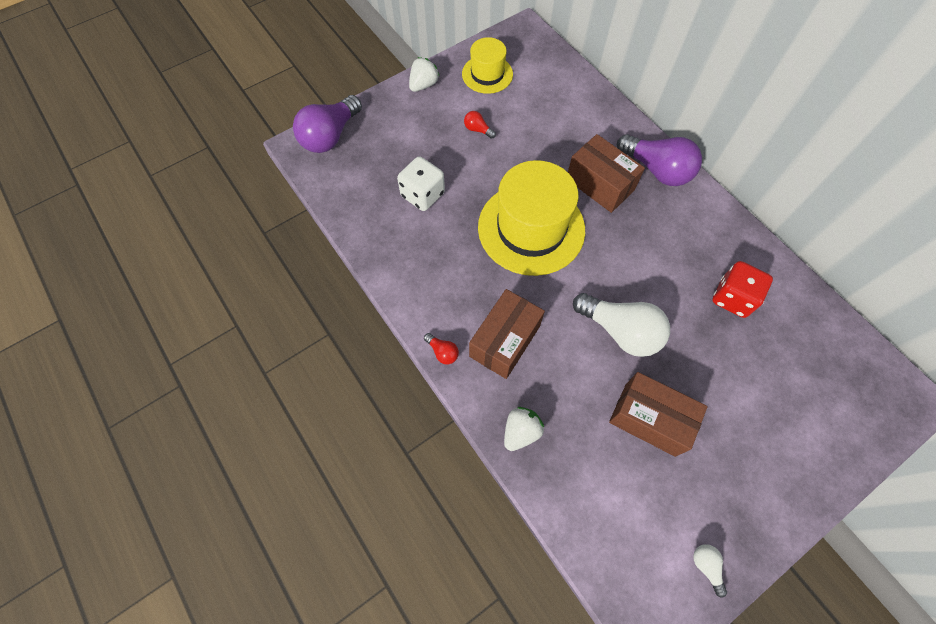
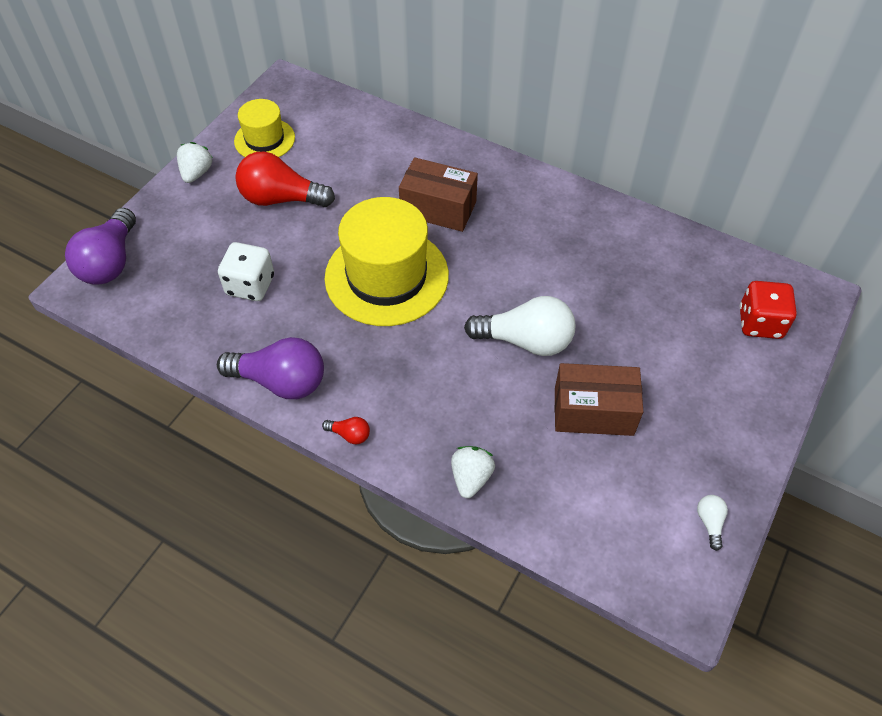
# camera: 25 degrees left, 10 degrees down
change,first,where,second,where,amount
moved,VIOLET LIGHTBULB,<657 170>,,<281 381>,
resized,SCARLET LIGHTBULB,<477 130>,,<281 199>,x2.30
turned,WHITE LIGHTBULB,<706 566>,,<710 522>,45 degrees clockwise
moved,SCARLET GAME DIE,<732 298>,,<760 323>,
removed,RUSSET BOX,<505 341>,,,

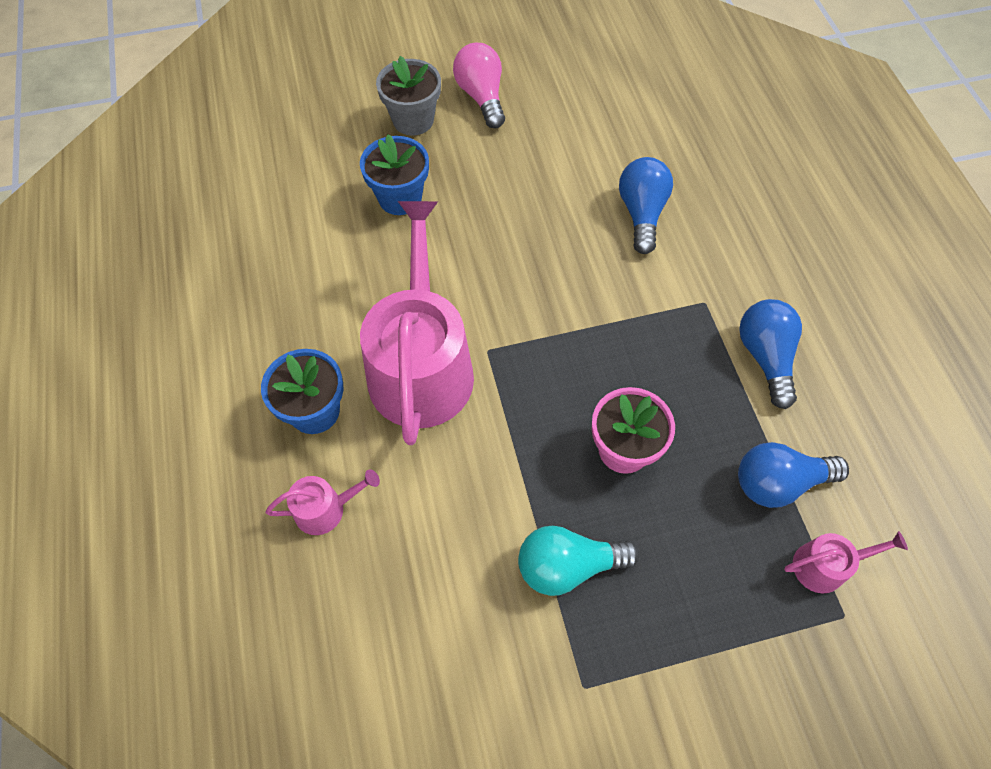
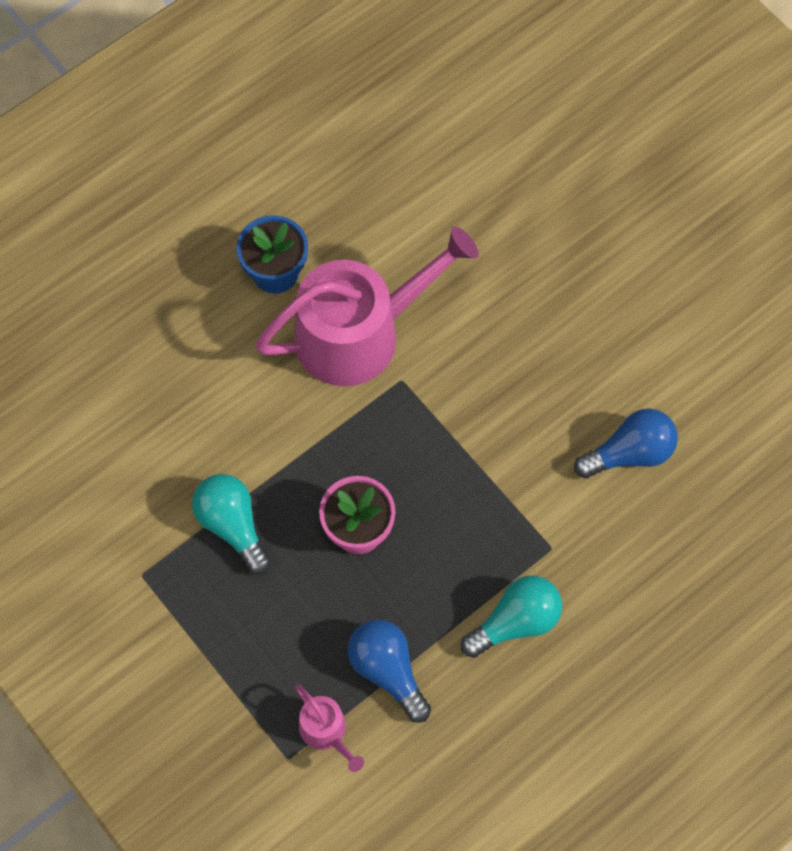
# camera: 65 degrees right, 5 degrees up
change,first,where,second,where,amount
recoloured,ROYAL BLUE LIGHTBULB,<765 357>,AQUA LIGHTBULB,<515 622>,
removed,ROSE-PINK SPRINKLING CAN,<326 509>,,,
removed,ROYAL BLUE PLANT POT,<400 198>,,,
removed,GREY PLANT POT,<413 120>,,,
removed,ROSE-PINK LIGHTBULB,<481 97>,,,

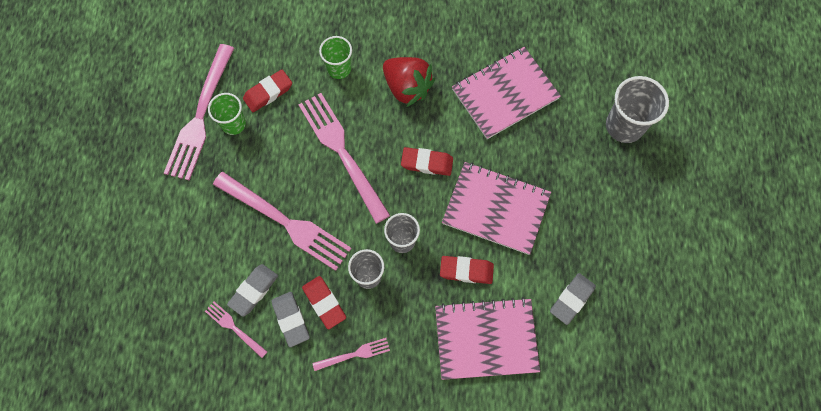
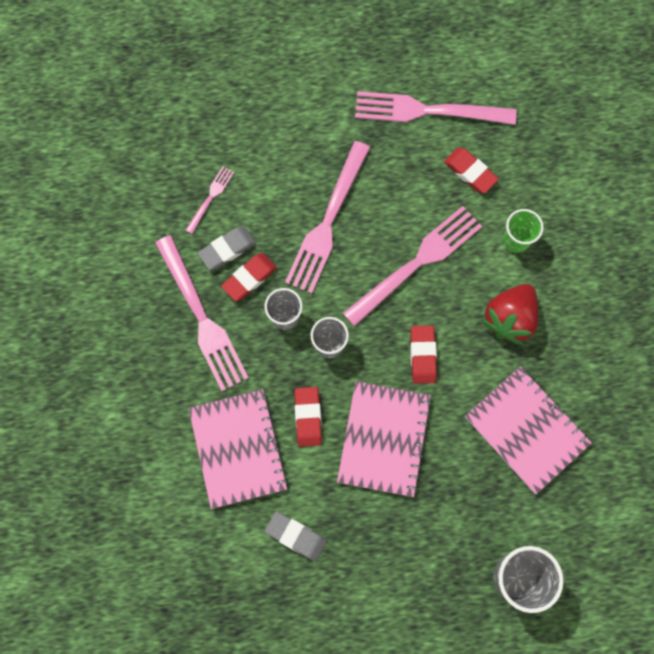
# camera: 80 degrees right, 5 degrees up
change,first,where,second,where,amount
resized,ROSE-PINK FORK,<354 354>,,<202 318>,x2.12
removed,GREEN TUMBLER,<233 124>,,,
removed,GREY ERASER,<253 291>,,,

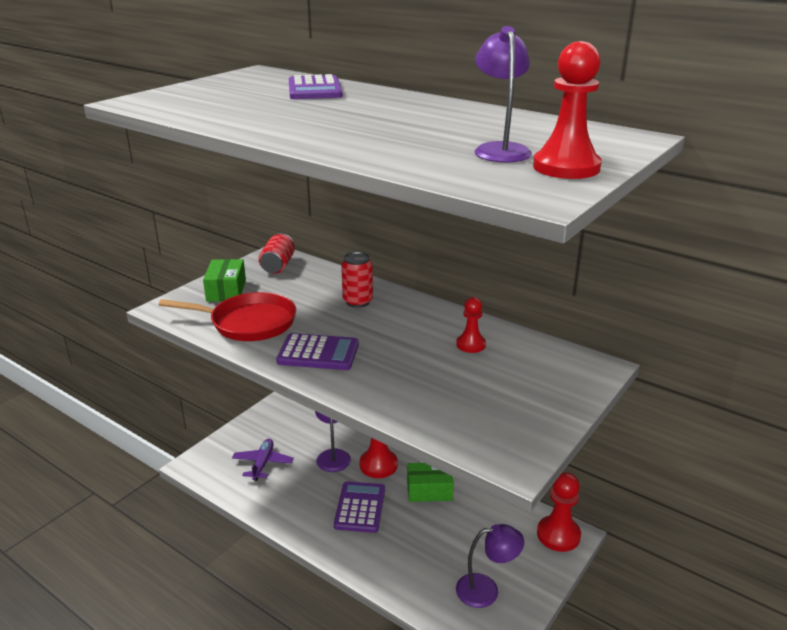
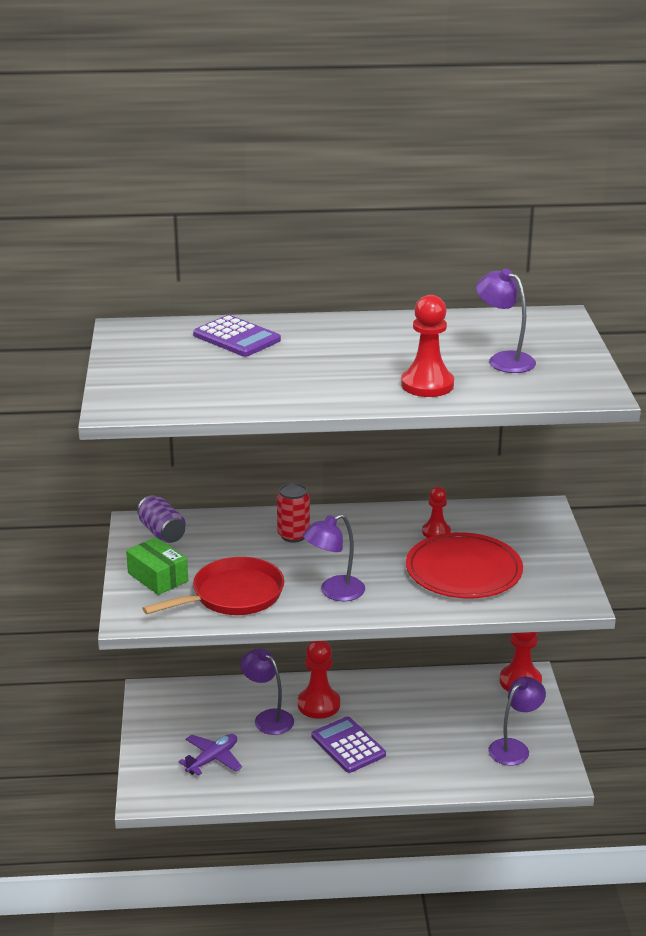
# camera: 40 degrees left, 0 degrees up
change,first,where,second,where,amount
recoloured,SCARLET TIN,<278 265>,VIOLET TIN,<162 532>,
turned,VIOLET PLANE,<263 463>,,<212 759>,75 degrees clockwise
replaced,VIOLET CALCULATOR,<318 353>,VIOLET LAMP,<334 592>,
moved,SCARLET GAME PAWN,<566 167>,,<427 385>,
added,,,SCARLET DINNER PLATE,<463 571>,
removed,GREEN BOX,<429 490>,,,

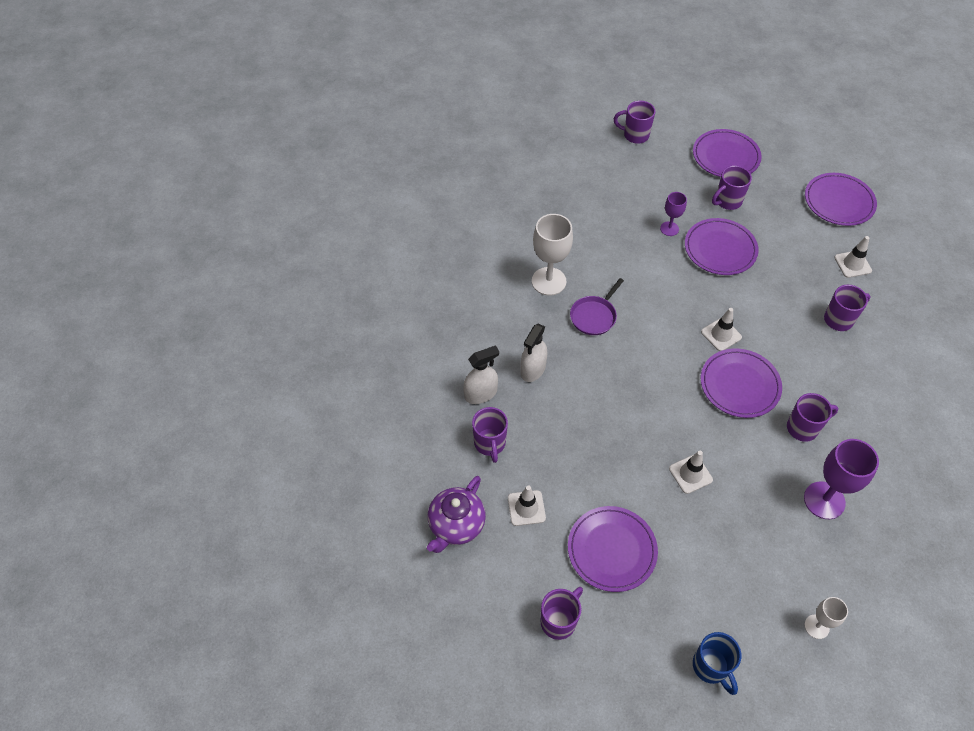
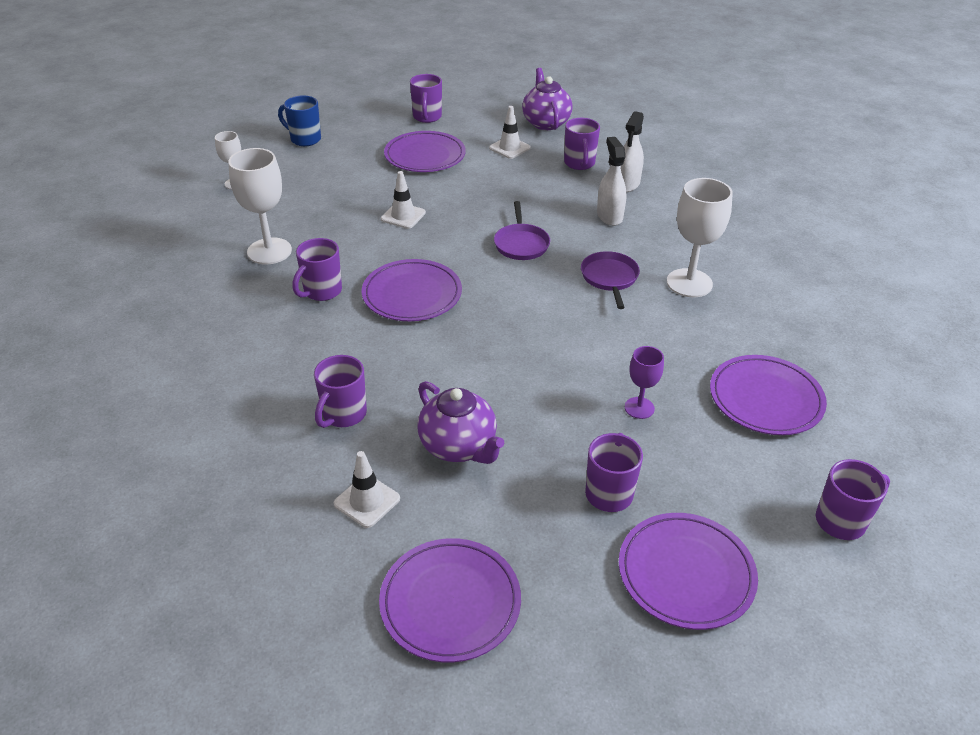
# camera: 140 degrees right, 15 degrees down
change,first,where,second,where,amount
recoloured,VIOLET CHALICE,<824 500>,WHITE CHALICE,<269 251>,
added,,,VIOLET TEAPOT,<459 446>,
added,,,VIOLET FRYING PAN,<521 244>,
turned,VIOLET MUG,<490 444>,,<579 164>,135 degrees counterclockwise
moved,VIOLET DINNER PLATE,<720 249>,,<765 399>,
removed,WHITE ROAD CONE,<721 334>,,,

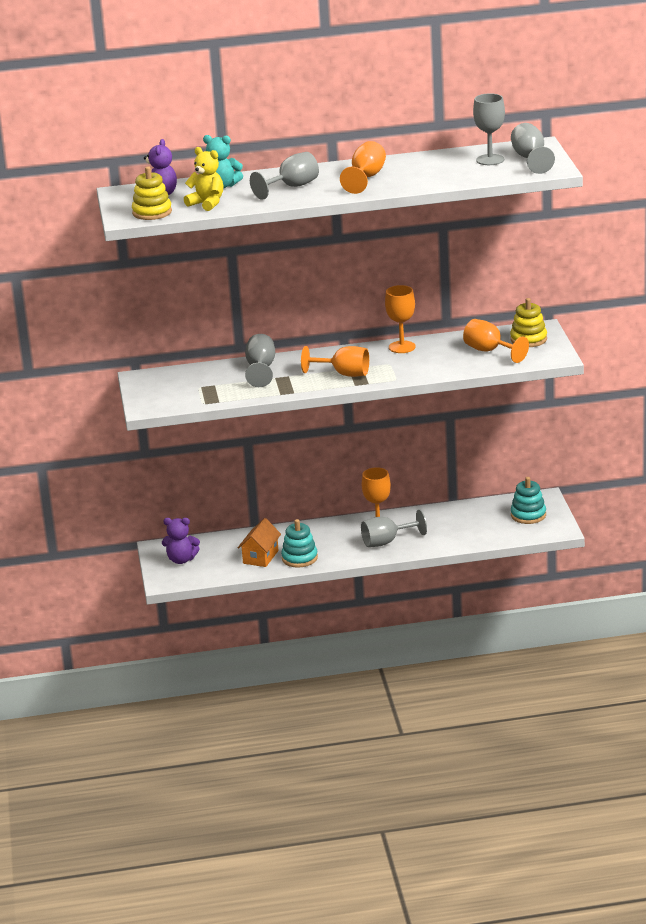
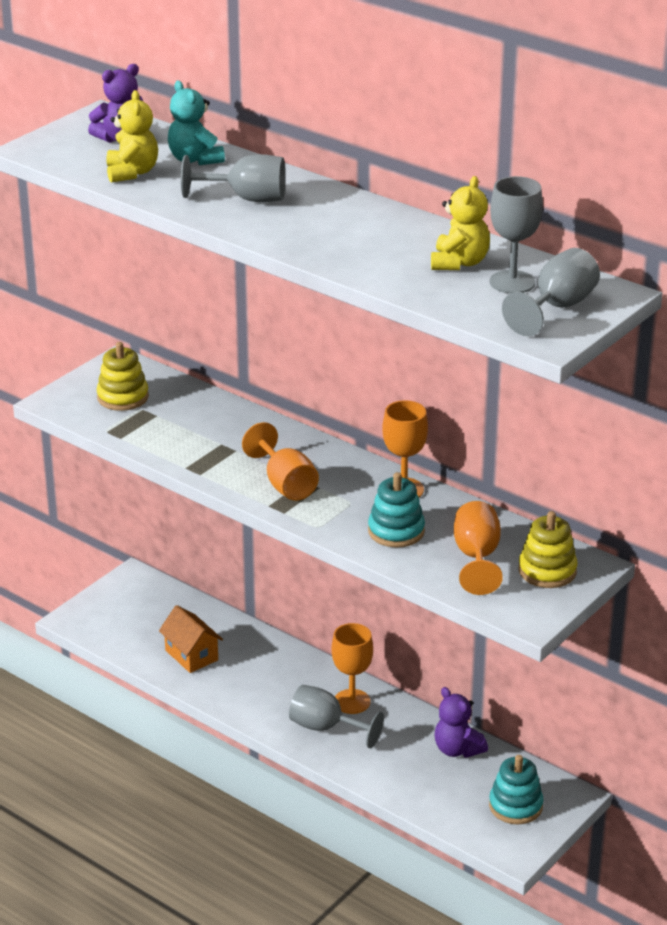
# camera: 45 degrees right, 5 degrees up
change,first,where,second,where,amount
moved,GOLDEN RING STACKER,<152 212>,,<123 397>,
turned,ORANGE-COLOURED TOY HOUSE,<260 557>,,<191 655>,75 degrees clockwise
moved,AQUA RING STACKER,<299 558>,,<396 531>,
added,,,GOLDEN TEDDY BEAR,<459 263>,
moved,VIOLET TEDDY BEAR,<181 560>,,<457 749>,
removed,GREY CHALICE,<261 369>,,,
removed,ORANGE-COLOURED CHALICE,<366 178>,,,

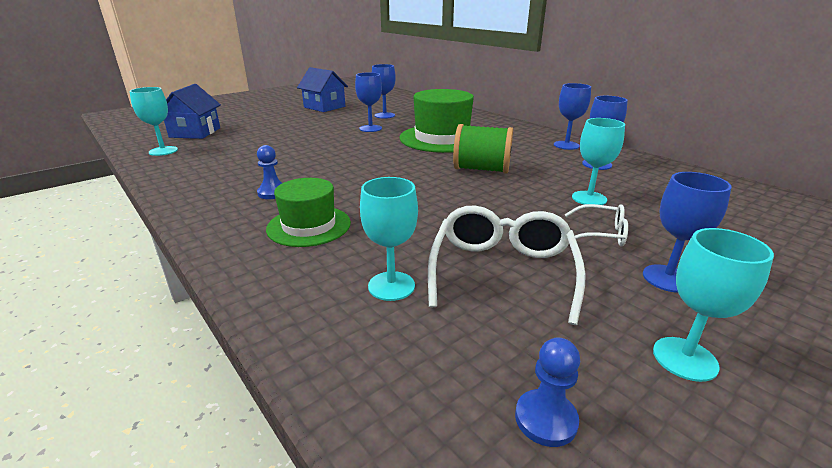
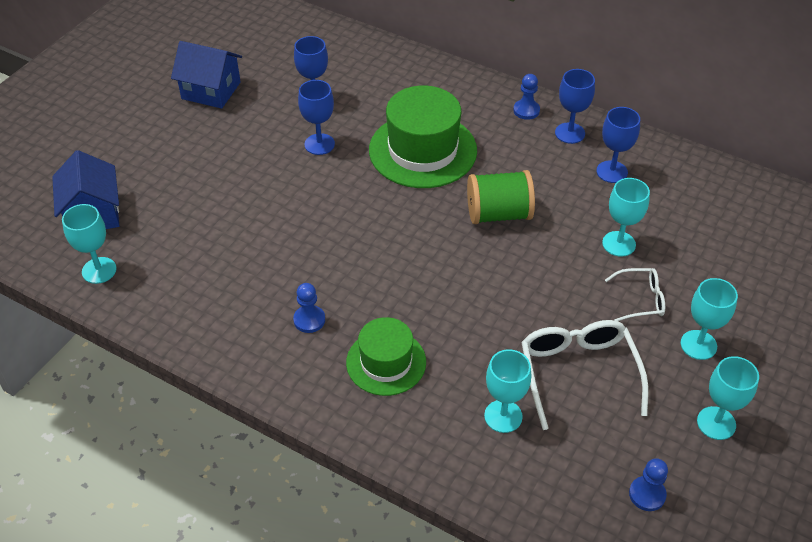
# camera: 20 degrees left, 20 degrees up
change,first,where,second,where,amount
added,,,ROYAL BLUE GAME PAWN,<526 110>,
recoloured,ROYAL BLUE CHALICE,<667 278>,AQUA CHALICE,<698 345>,

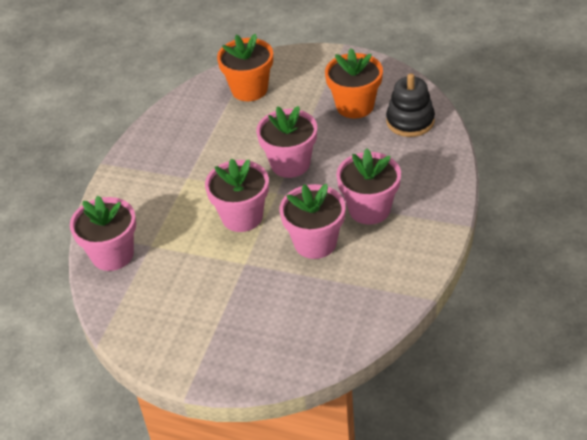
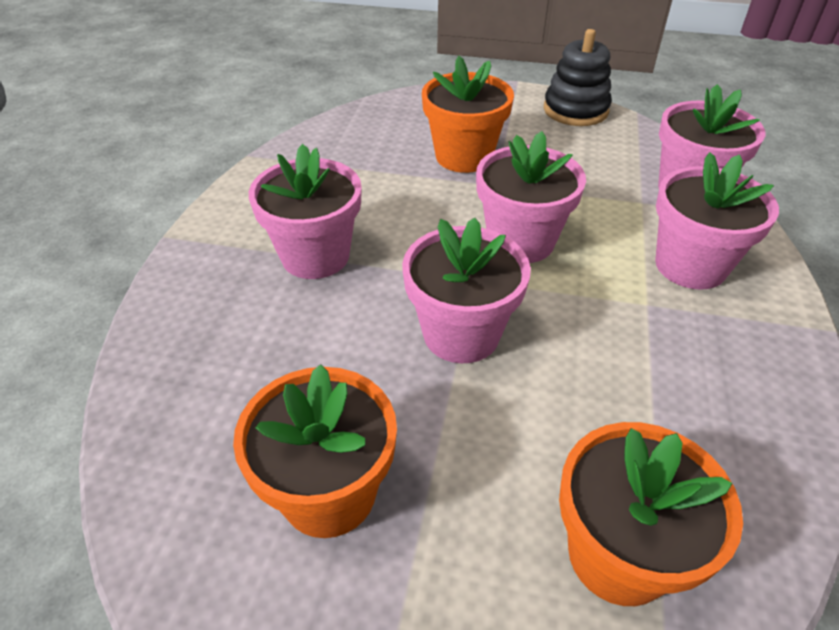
# camera: 170 degrees right, 0 degrees up
change,first,where,second,where,amount
added,,,ORANGE-COLOURED PLANT POT,<464 156>,
moved,BLACK RING STACKER,<410 121>,,<575 110>,
moved,ROSE-PINK PLANT POT,<315 243>,,<690 265>,

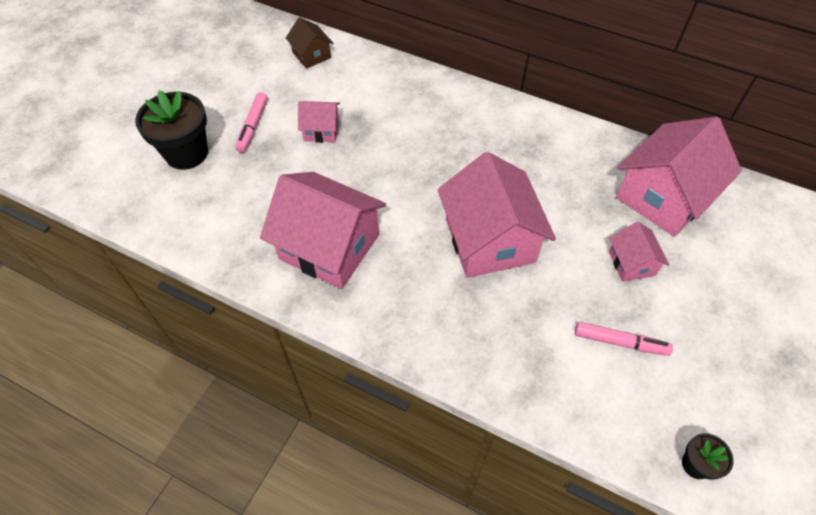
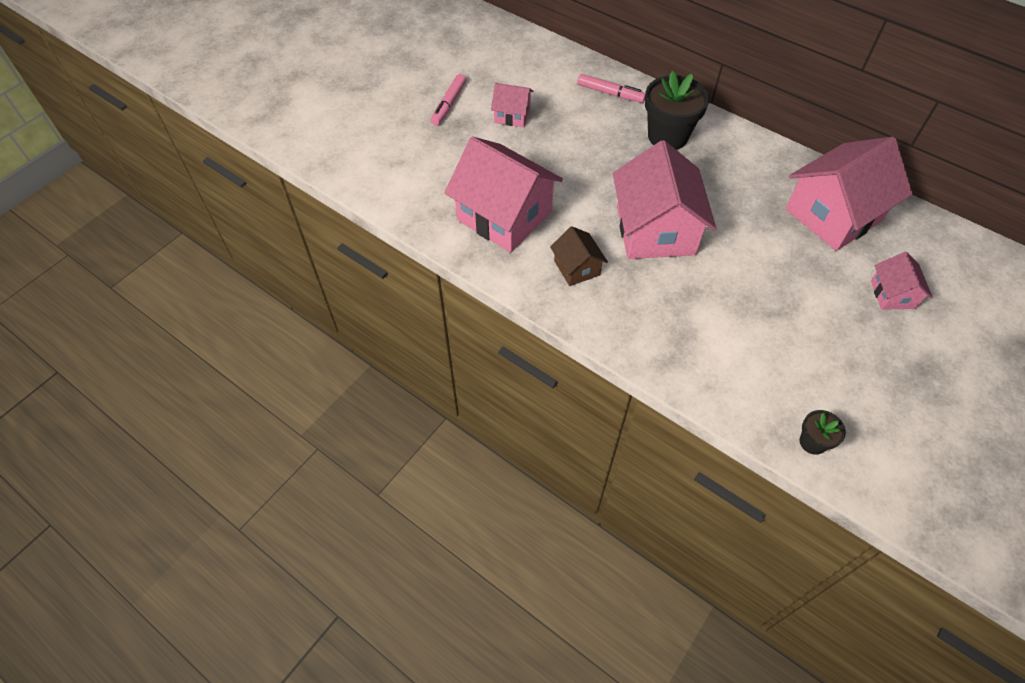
# camera: 10 degrees right, 0 degrees up
change,first,where,second,where,amount
moved,RUSSET TOY HOUSE,<311 55>,,<577 268>,
moved,ROSE-PINK FELT PEN,<620 342>,,<610 93>,
moved,BLACK PLANT POT,<186 153>,,<667 136>,
moved,ROSE-PINK TOY HOUSE,<631 263>,,<893 294>,

